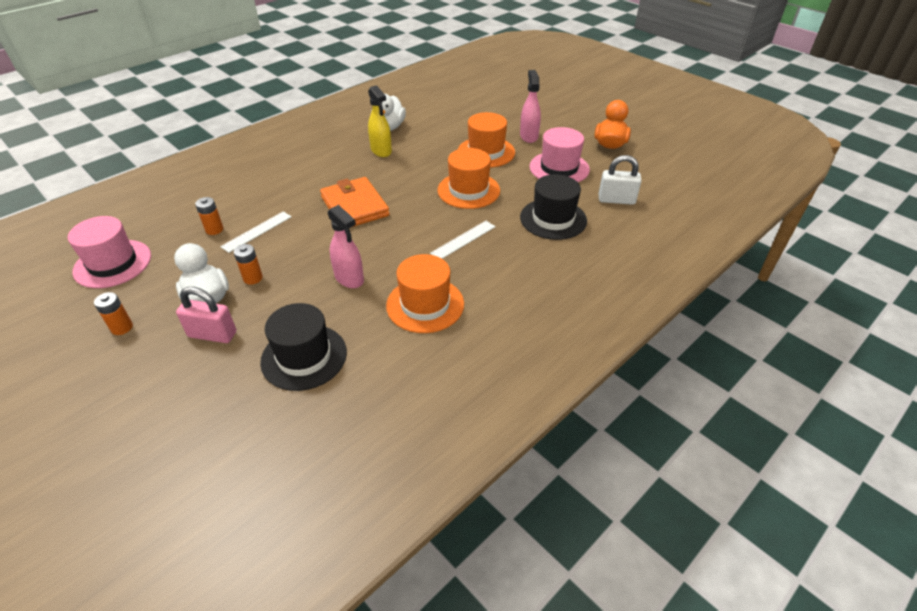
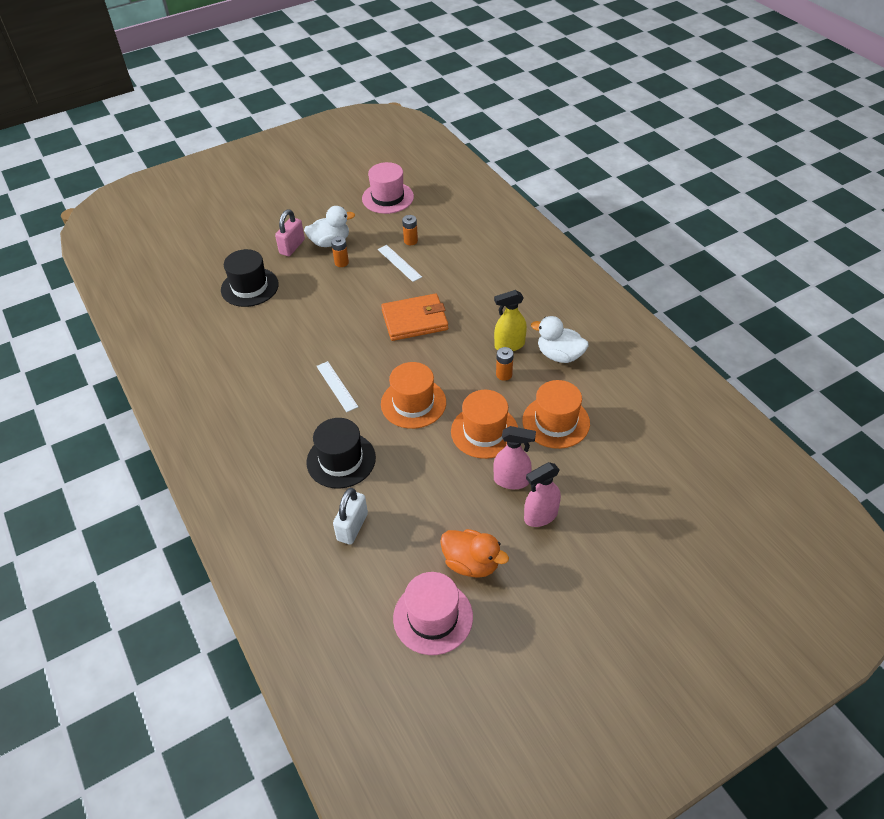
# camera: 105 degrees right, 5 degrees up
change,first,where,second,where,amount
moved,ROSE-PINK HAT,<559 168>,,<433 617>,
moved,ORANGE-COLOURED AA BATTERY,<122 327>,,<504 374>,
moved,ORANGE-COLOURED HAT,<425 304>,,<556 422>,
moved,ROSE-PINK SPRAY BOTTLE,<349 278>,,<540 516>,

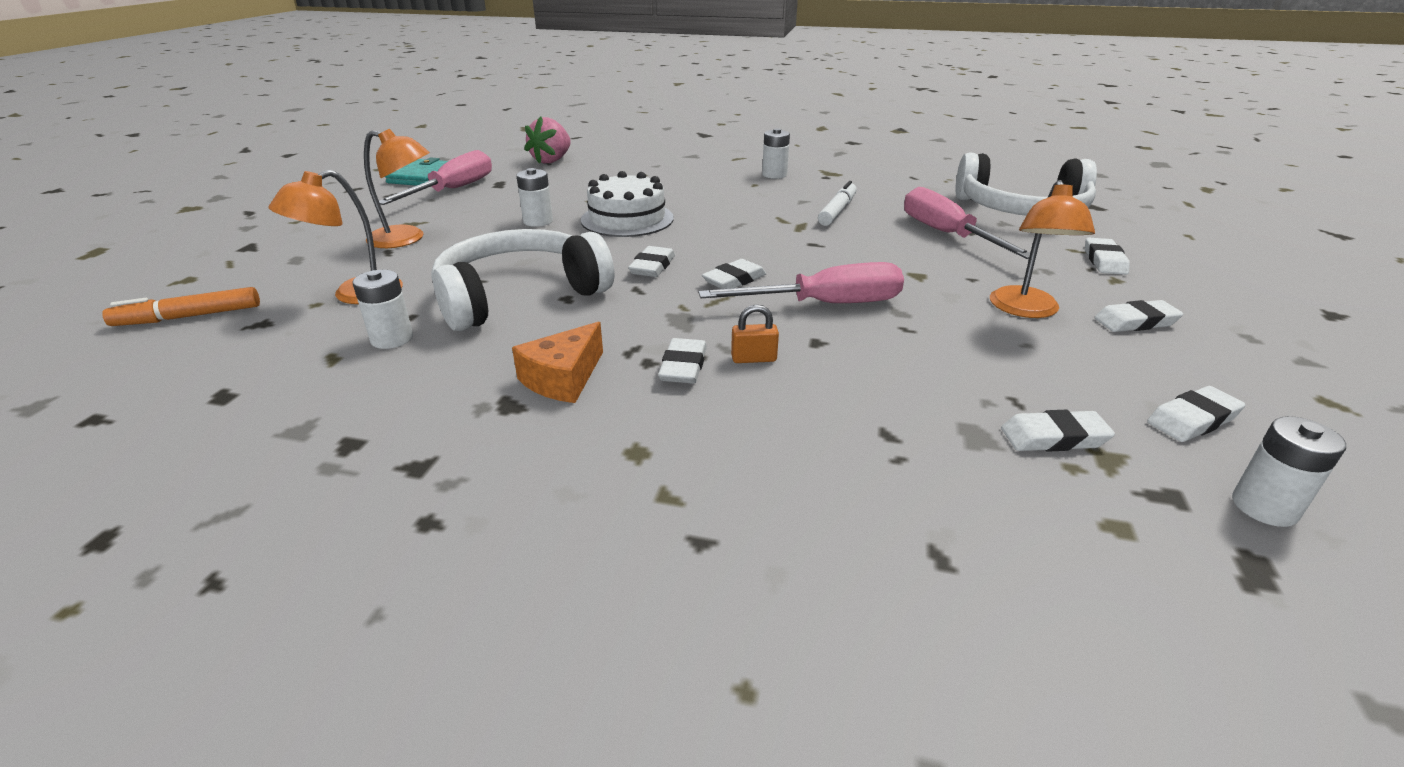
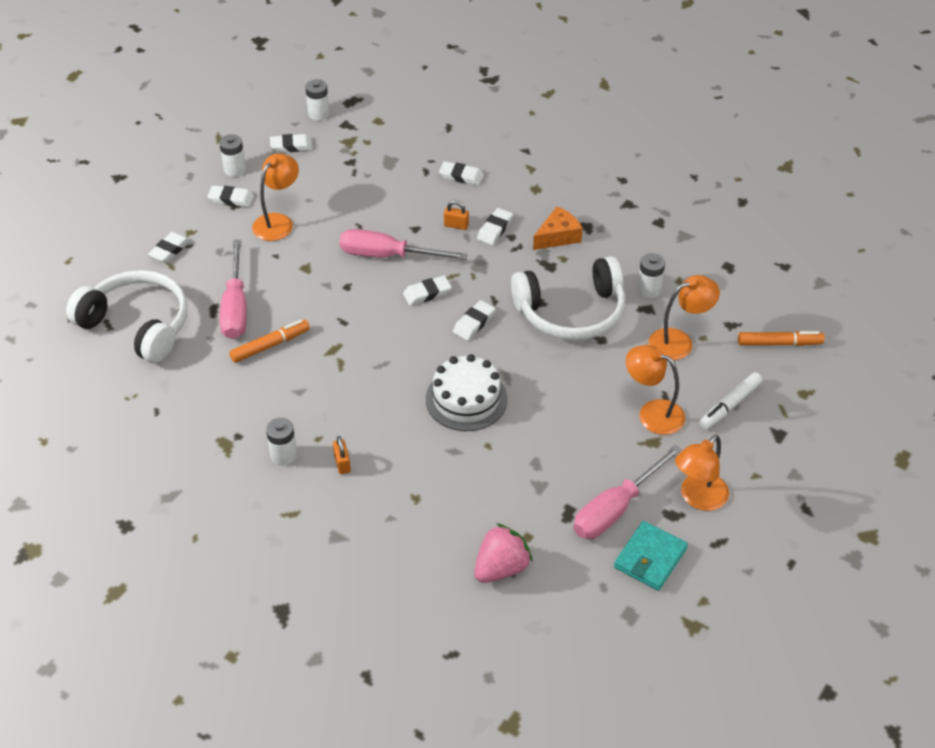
# camera: 160 degrees left, 15 degrees up
change,first,where,second,where,amount
moved,WHITE AA BATTERY,<538 221>,,<235 169>,
added,,,ORANGE-COLOURED FELT PEN,<270 345>,
added,,,ORANGE-COLOURED LOCK,<342 463>,
moved,WHITE ERASER,<1053 437>,,<461 176>,
added,,,ORANGE-COLOURED LAMP,<698 498>,
moved,WHITE FELT PEN,<837 211>,,<730 405>,

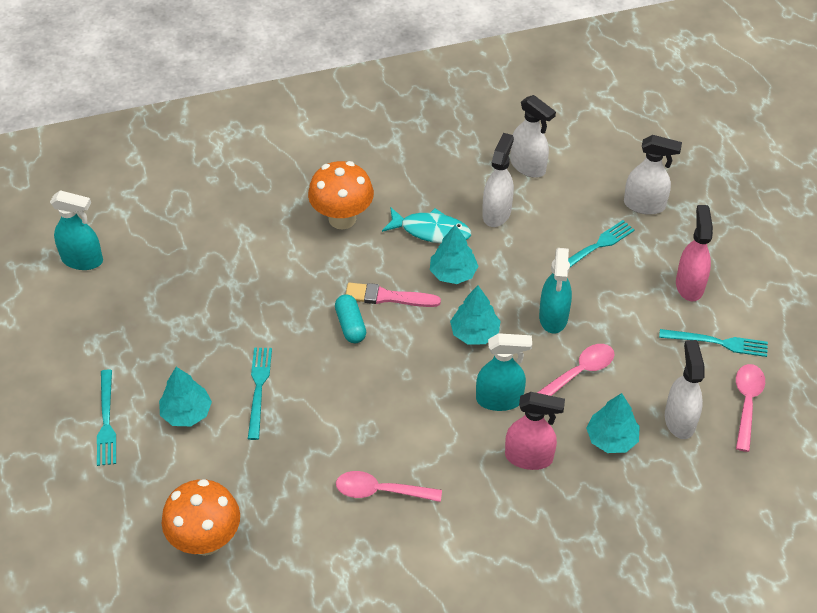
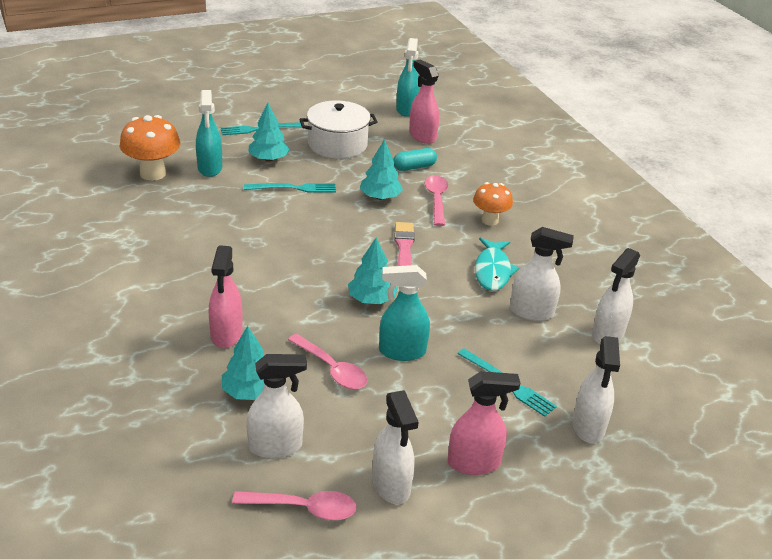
# camera: 80 degrees right, 15 degrees down
change,first,where,second,where,amount
moved,AQUA SPRAY BOTTLE,<499 399>,,<210 168>,
added,,,WHITE POT,<337 144>,
moved,AQUA TOY TREE,<453 273>,,<380 197>,
replaced,AQUA FORK,<717 342>,WHITE SPRAY BOTTLE,<391 485>,
moved,AQUA CAPSULE,<350 325>,,<414 167>,
added,,,ROSE-PINK SPRAY BOTTLE,<422 136>,
moved,ROSE-PINK SPOON,<380 491>,,<436 199>,
resized,ORANGE-COLOURED TOADSTOOL,<342 218>,,<490 220>,x0.65

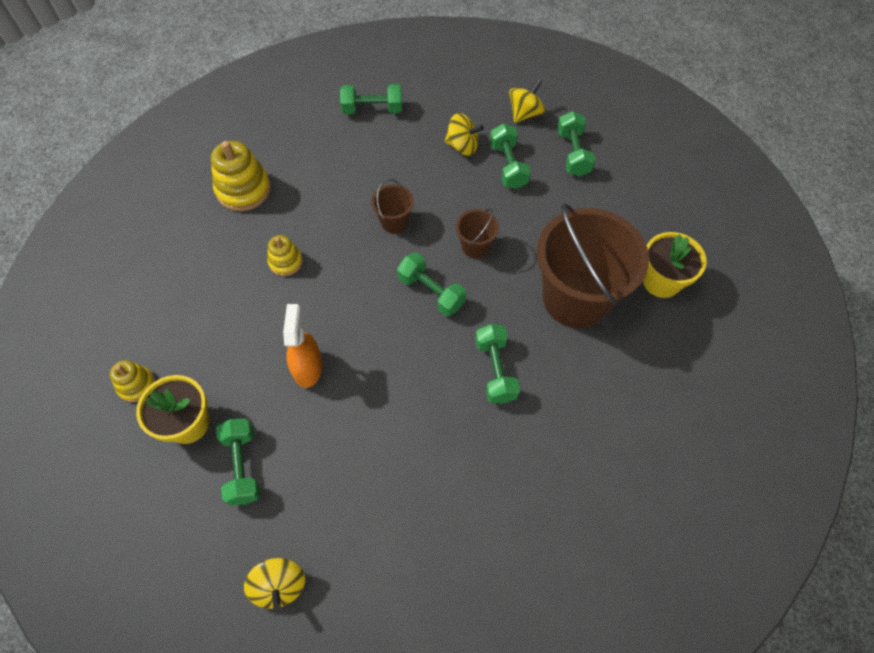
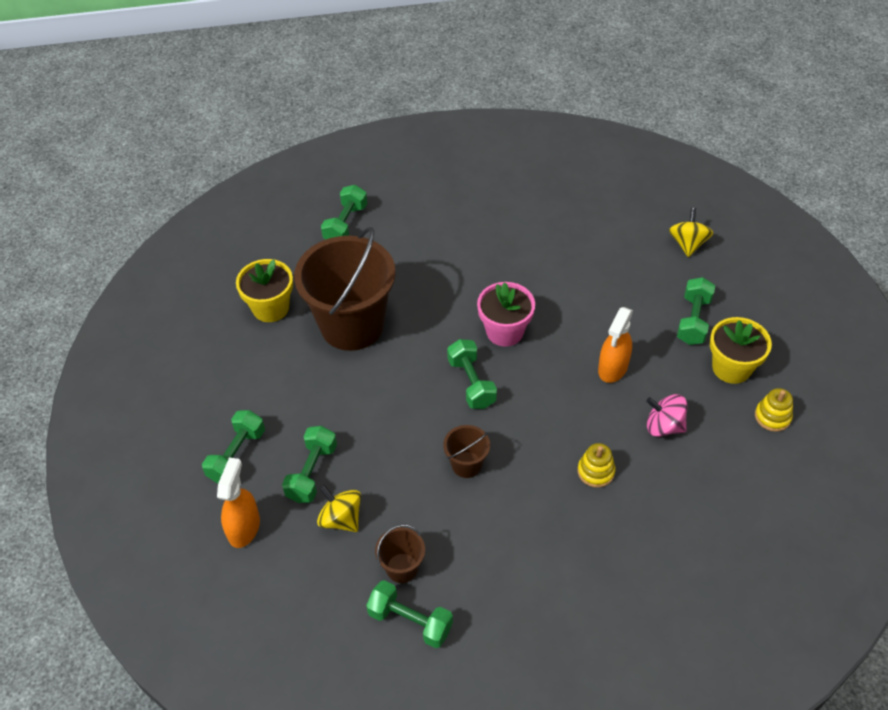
# camera: 150 degrees left, 10 degrees down
change,first,where,second,where,amount
replaced,GOLDEN TOY TOP,<525 113>,ORANGE-COLOURED SPRAY BOTTLE,<244 527>,
moved,GREEN FREE WEIGHT,<495 370>,,<345 224>,
moved,RUSSET BUCKET,<475 246>,,<402 568>,
added,,,ROSE-PINK PLANT POT,<504 331>,
added,,,ROSE-PINK TOY TOP,<664 426>,
removed,GOLDEN RING STACKER,<243 189>,,,

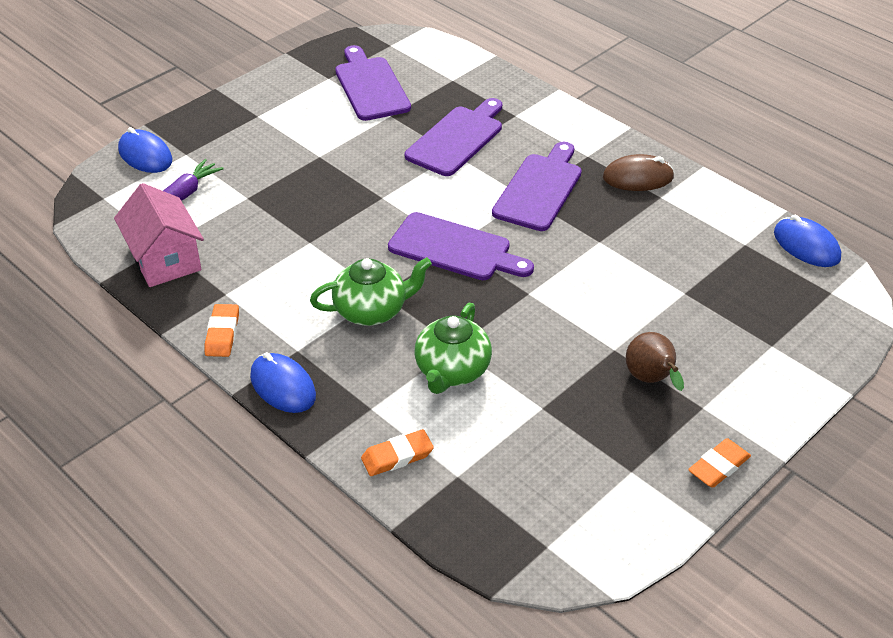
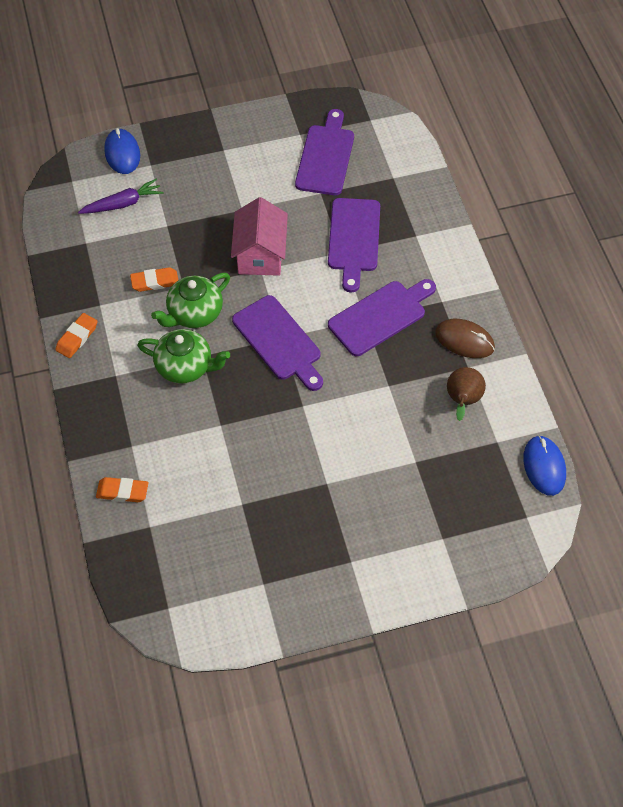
# camera: 30 degrees right, 15 degrees up
change,first,where,second,where,amount
moved,ORANGE-COLOURED ERASER,<718 466>,,<155 282>,
moved,GREEN TEAPOT,<452 371>,,<194 314>,
moved,ROSE-PINK TOY HOUSE,<165 259>,,<260 254>,
turned,VIOLET BREAD BOARD,<457 139>,,<354 239>,120 degrees clockwise
moved,RUSSET PEAR FRUIT,<651 380>,,<462 401>,
removed,ROYAL BLUE MOUSE,<283 386>,,,

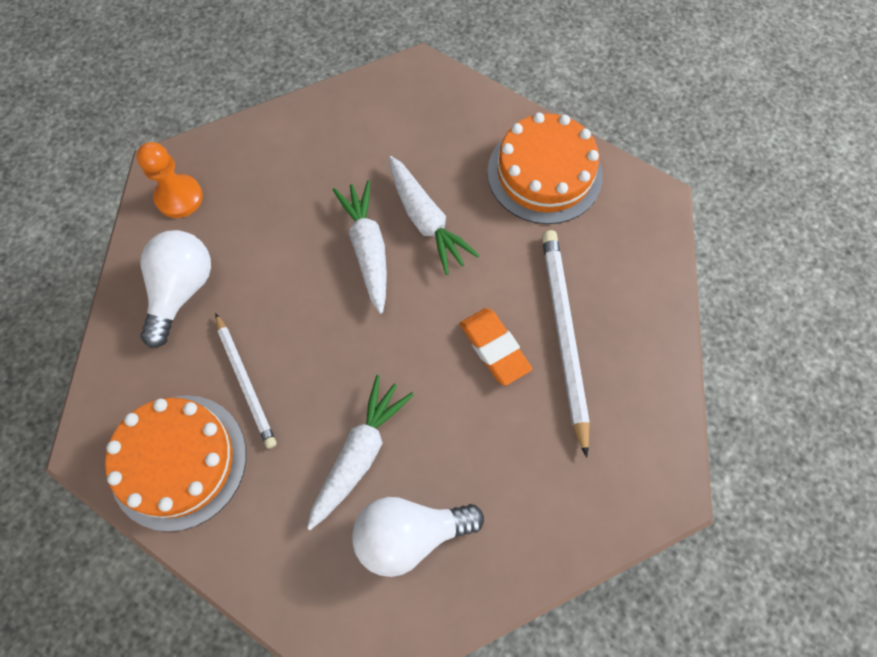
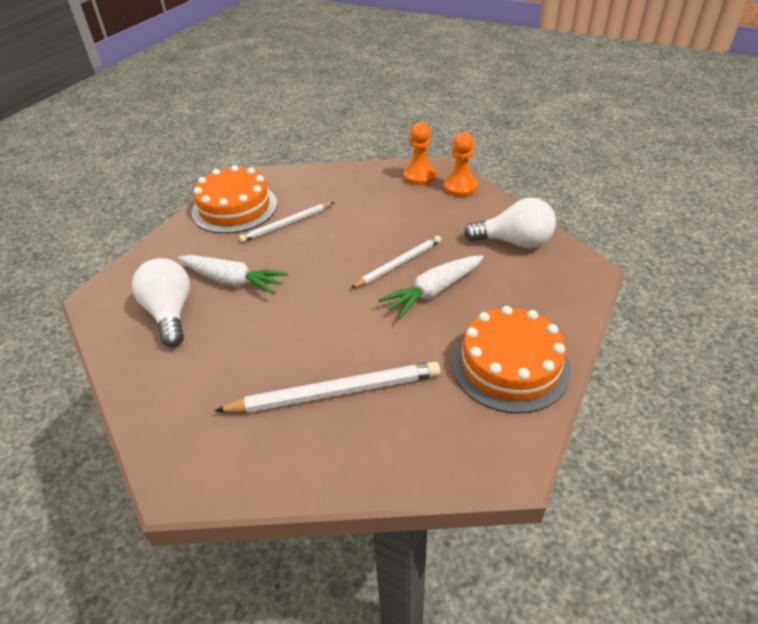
# camera: 85 degrees right, 25 degrees down
change,first,where,second,where,amount
replaced,WHITE TOY CARROT,<368 249>,WHITE WOODEN PENCIL,<399 264>,
added,,,ORANGE-COLOURED GAME PAWN,<460 187>,
moved,WHITE LIGHTBULB,<181 291>,,<514 242>,
removed,ORANGE-COLOURED ERASER,<494 348>,,,

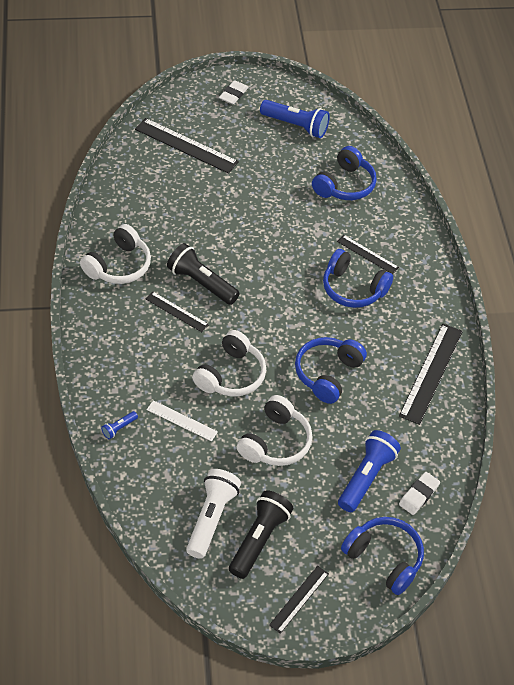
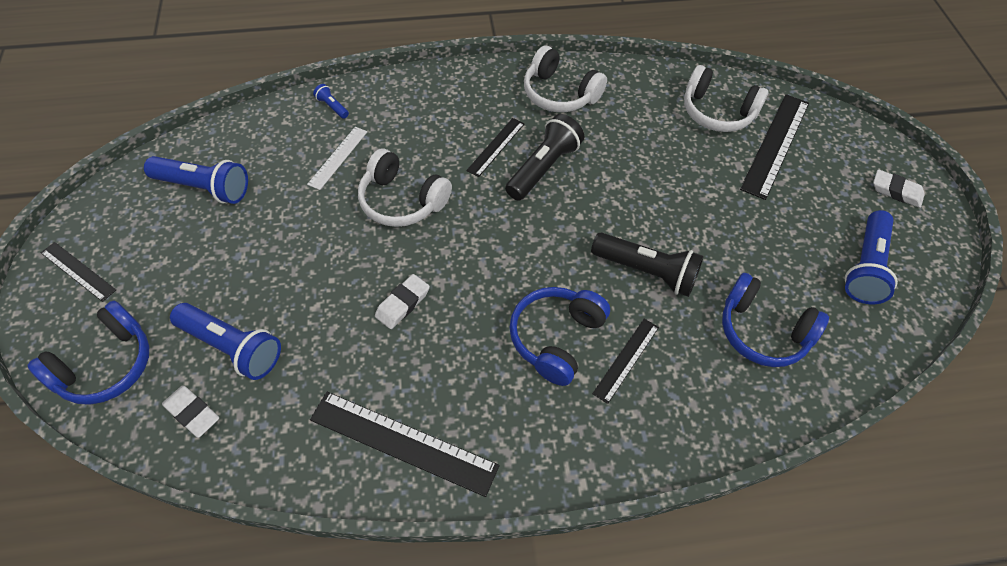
# camera: 90 degrees right, 5 degrees up
change,first,where,second,where,amount
recoloured,WHITE FLASHLIGHT,<211 518>,ROYAL BLUE FLASHLIGHT,<204 188>,
replaced,ROYAL BLUE HEADSET,<327 374>,WHITE ERASER,<402 304>,
moved,BLACK FLASHLIGHT,<259 539>,,<647 271>,
moved,WHITE HEADSET,<275 442>,,<717 112>,

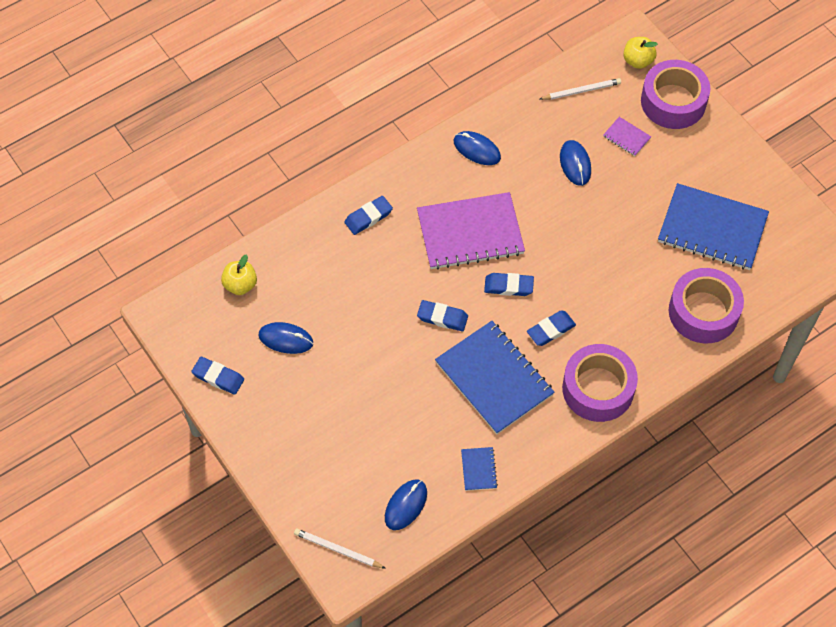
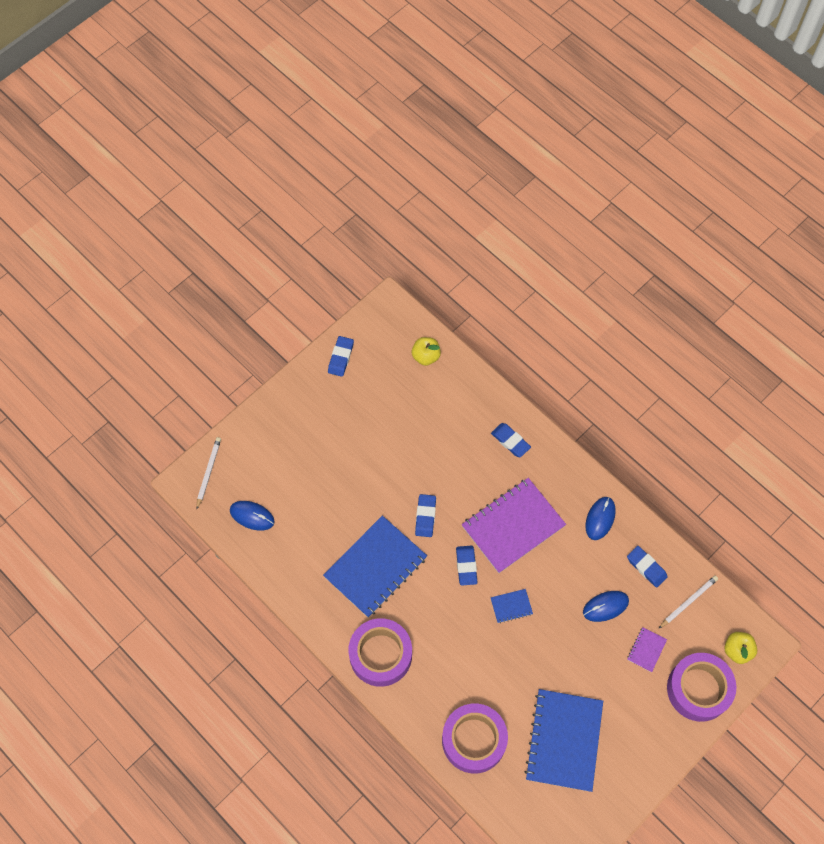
# camera: 80 degrees right, 5 degrees up
change,first,where,second,where,amount
turned,VIOLET NOTEPAD,<470 232>,,<513 526>,75 degrees clockwise
moved,ROYAL BLUE NOTEPAD,<478 469>,,<511 606>,
moved,ROYAL BLUE ERASER,<551 330>,,<646 567>,
turned,WHITE WOODEN PENCIL,<581 91>,,<688 602>,105 degrees counterclockwise
removed,ROYAL BLUE MOUSE,<286 339>,,,

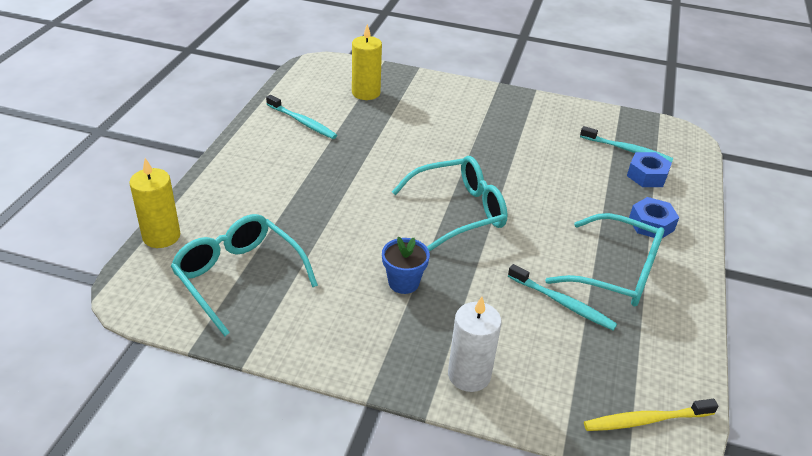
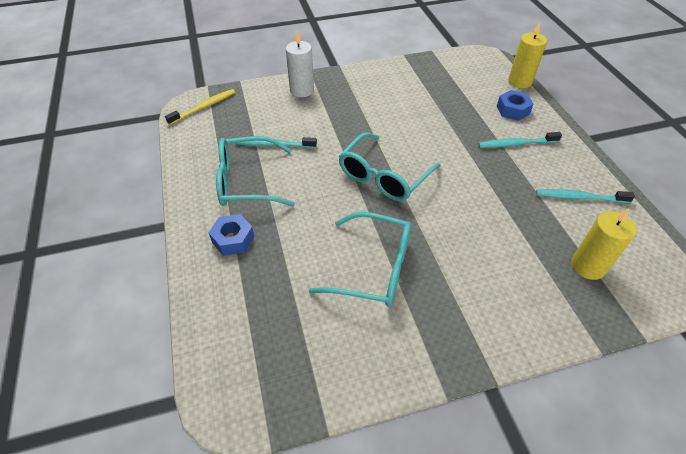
# camera: 150 degrees right, 10 degrees up
change,first,where,second,where,amount
moved,AQUA EYEGLASSES,<238 277>,,<374 268>,
moved,AQUA TOOTHBRUSH,<627 150>,,<516 144>,
moved,ROYAL BLUE NUT,<647 176>,,<512 110>,
removed,ROYAL BLUE PLANT POT,<403 282>,,,

